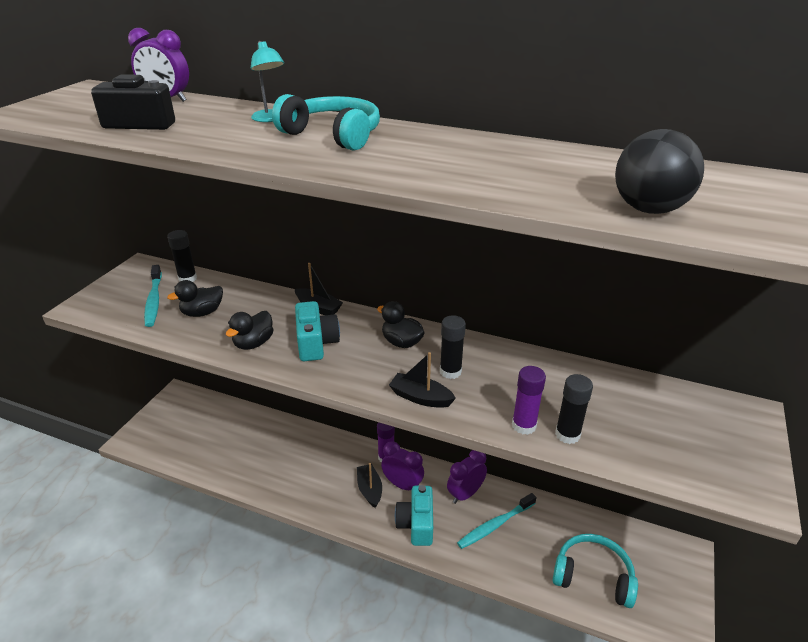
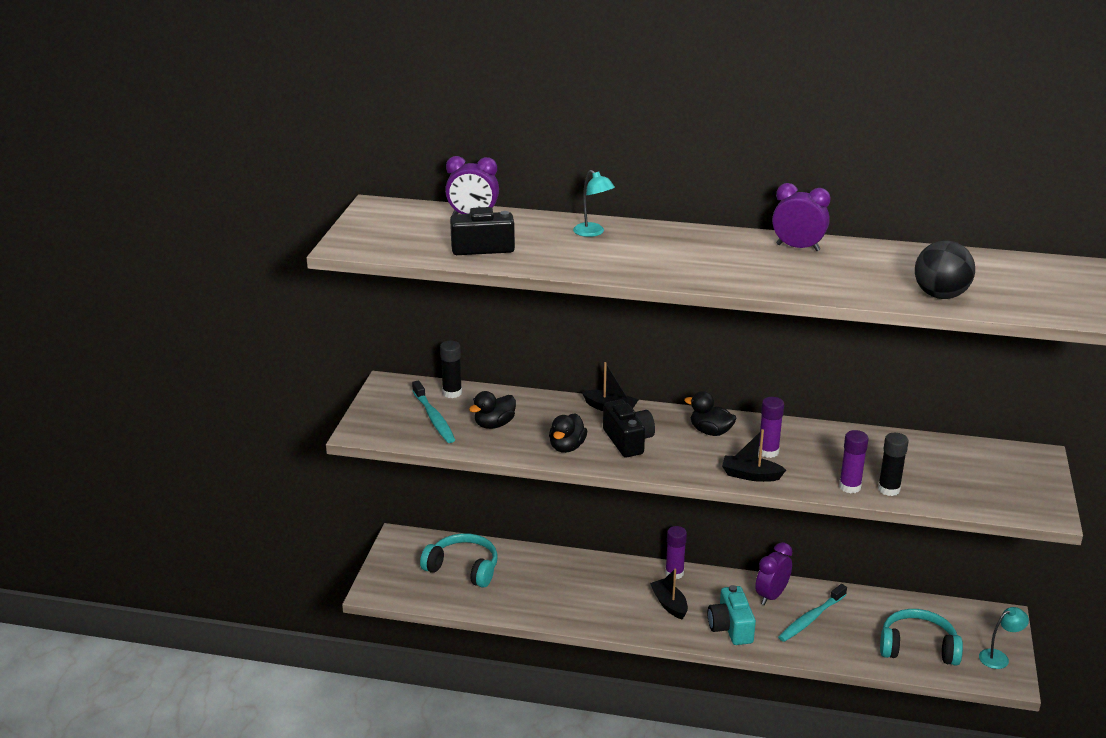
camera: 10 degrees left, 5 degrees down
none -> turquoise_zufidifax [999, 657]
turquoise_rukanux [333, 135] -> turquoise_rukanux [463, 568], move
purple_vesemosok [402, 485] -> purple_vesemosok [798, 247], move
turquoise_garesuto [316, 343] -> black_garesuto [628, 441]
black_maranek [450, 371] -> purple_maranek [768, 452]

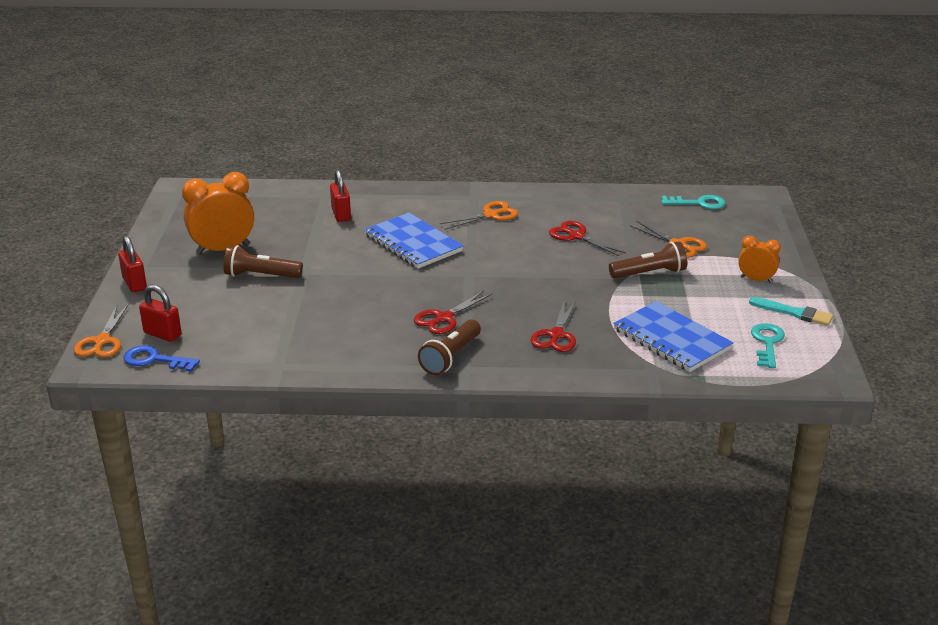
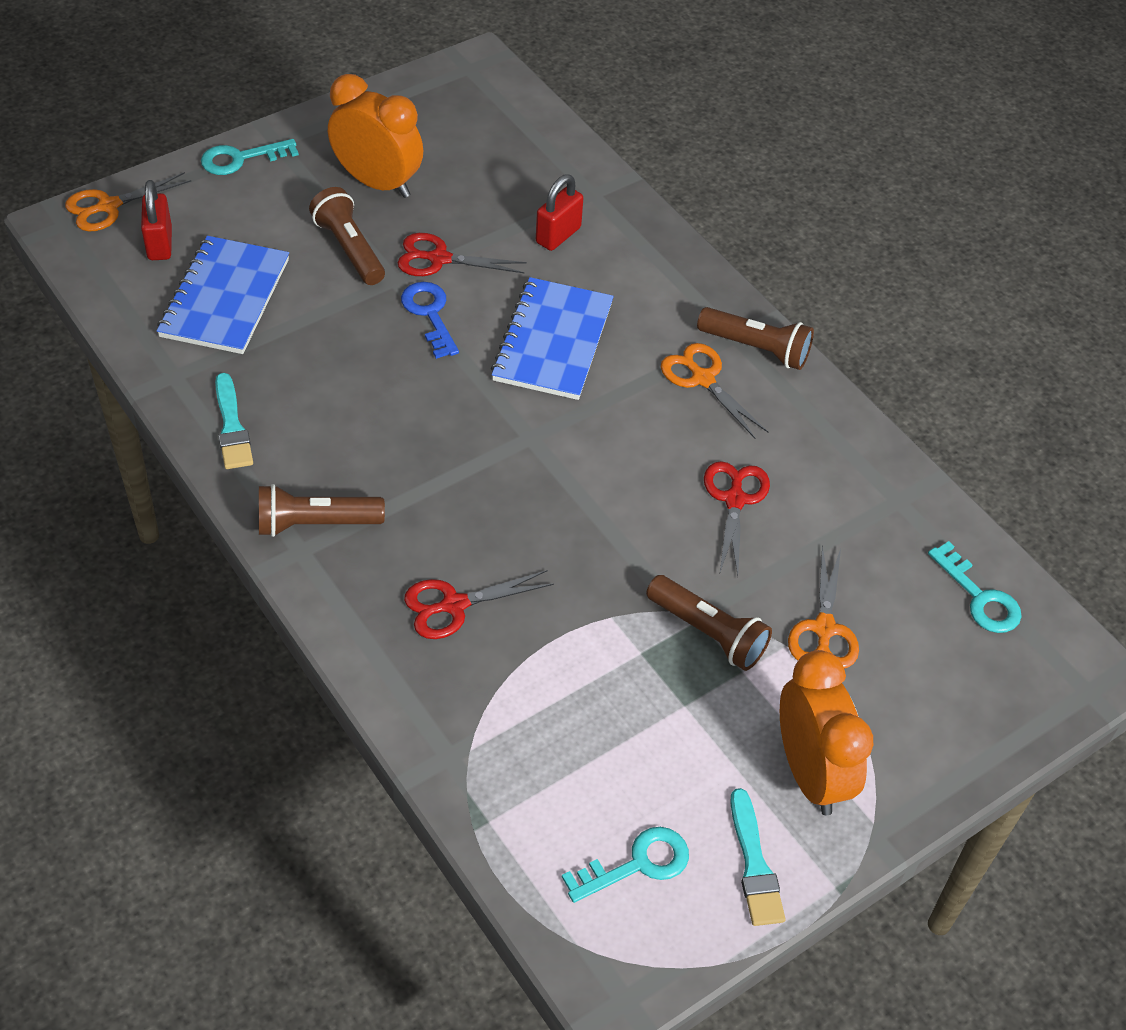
camera: 50 degrees right, 20 degrees up
none -> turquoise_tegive [232, 427]
none -> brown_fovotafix [756, 349]
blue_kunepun [154, 360] -> blue_kunepun [429, 314], move
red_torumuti [444, 318] -> red_torumuti [439, 259], move
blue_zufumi [671, 339] -> blue_zufumi [225, 298], move
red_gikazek [134, 284] -> turquoise_kunepun [241, 159]
orange_torumuti [490, 215] -> orange_torumuti [702, 379], 150 degrees counterclockwise
orange_vesemosok [756, 279] -> orange_vesemosok [810, 773], x1.79

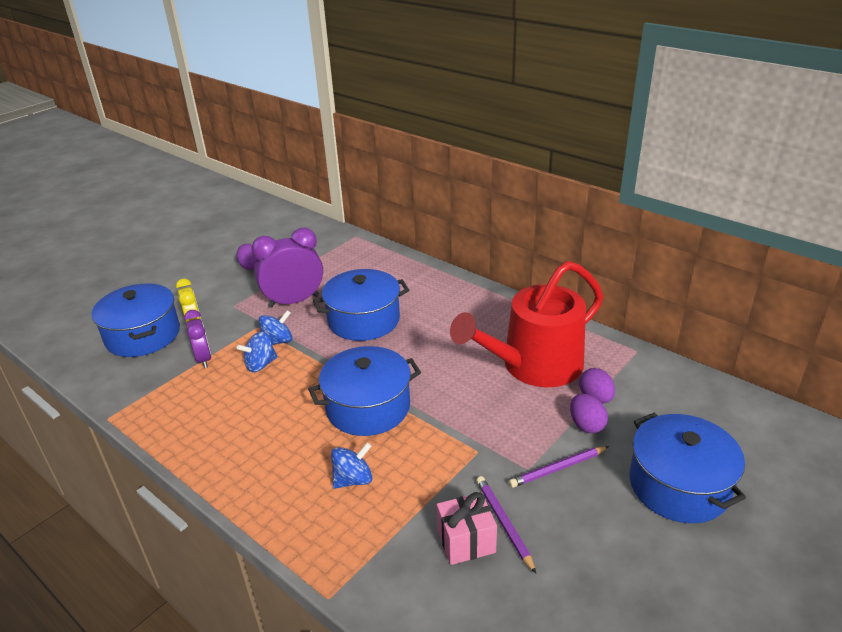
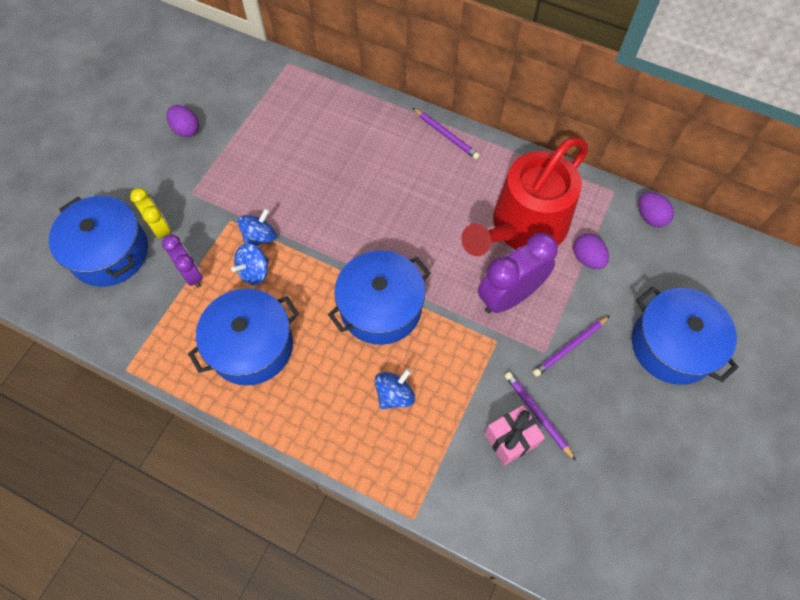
camera: 15 degrees left, 30 degrees up
none -> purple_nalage [446, 135]
purple_vesemosok [294, 301] -> purple_vesemosok [509, 296], move
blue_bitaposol [364, 320] -> blue_bitaposol [251, 346], move
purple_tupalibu [586, 425] -> purple_tupalibu [650, 217], move

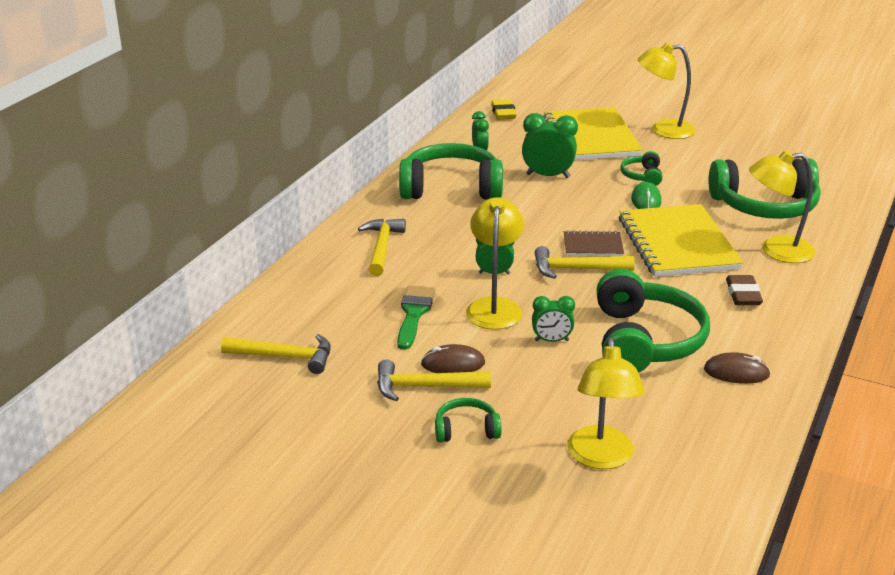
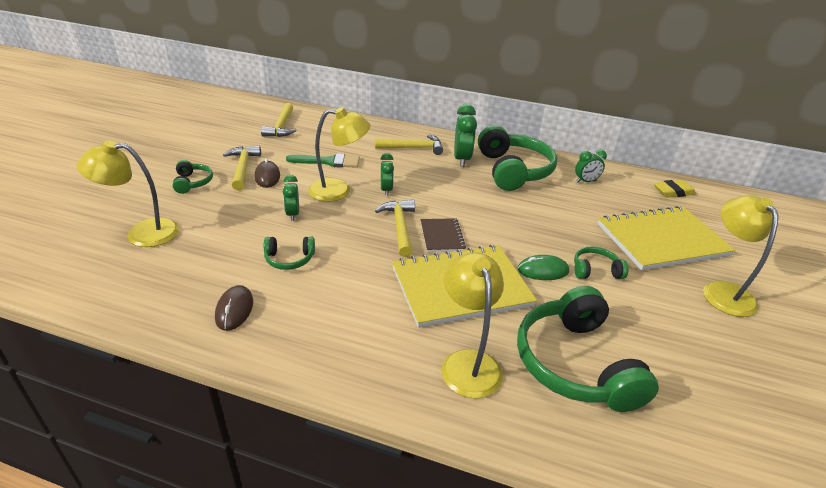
camera: 80 degrees right, 5 degrees up
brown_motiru [743, 294] -> none
green_vesemosok [547, 176] -> green_vesemosok [462, 159], move
green_rukanux [645, 341] -> green_rukanux [289, 259], x0.47

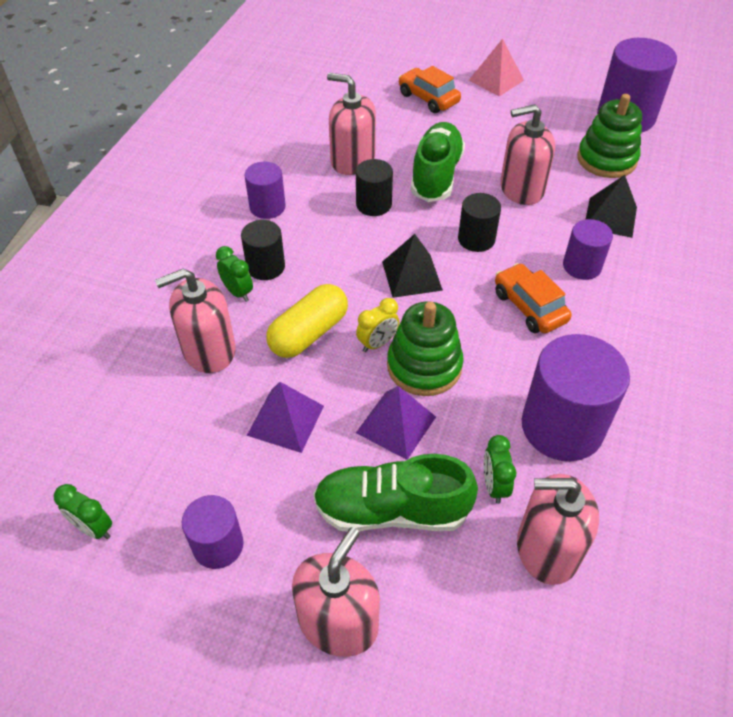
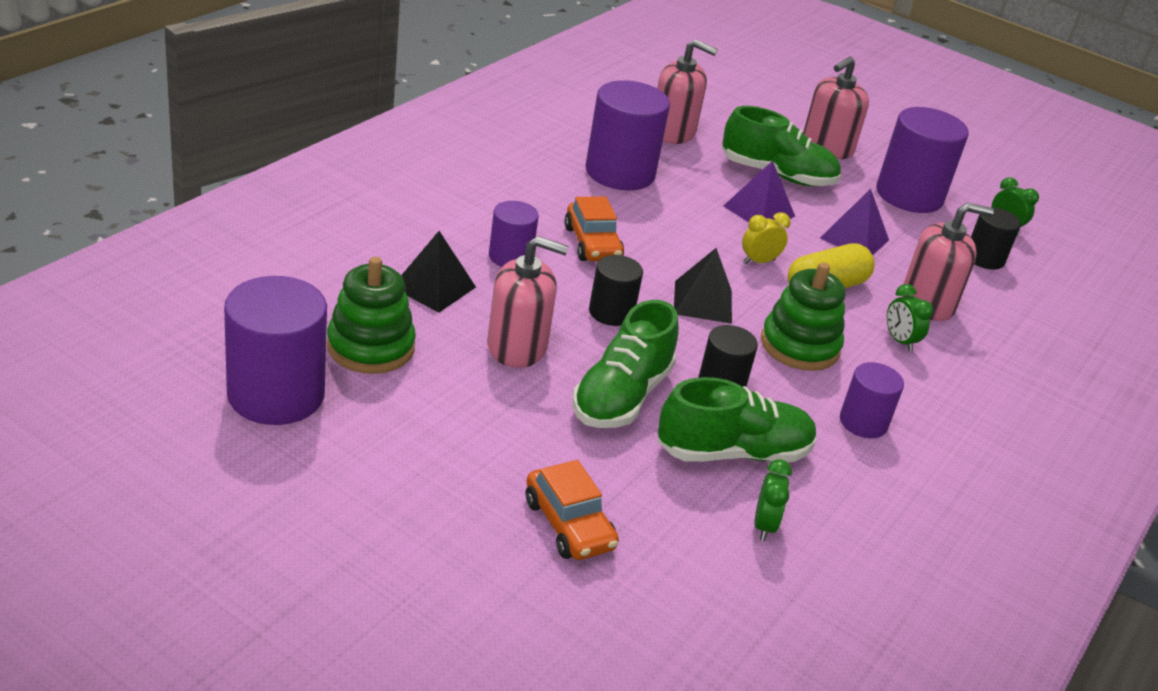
camera: 170 degrees left, 15 degrees down
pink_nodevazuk [496, 80] -> none
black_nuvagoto [265, 267] -> black_nuvagoto [984, 258], move
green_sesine [424, 366] -> green_sesine [799, 346], move
green_vesemosok [494, 485] -> green_vesemosok [764, 526], move
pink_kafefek [352, 160] -> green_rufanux [732, 452]
purple_nuvagoto [218, 545] -> purple_nuvagoto [909, 195], x1.80

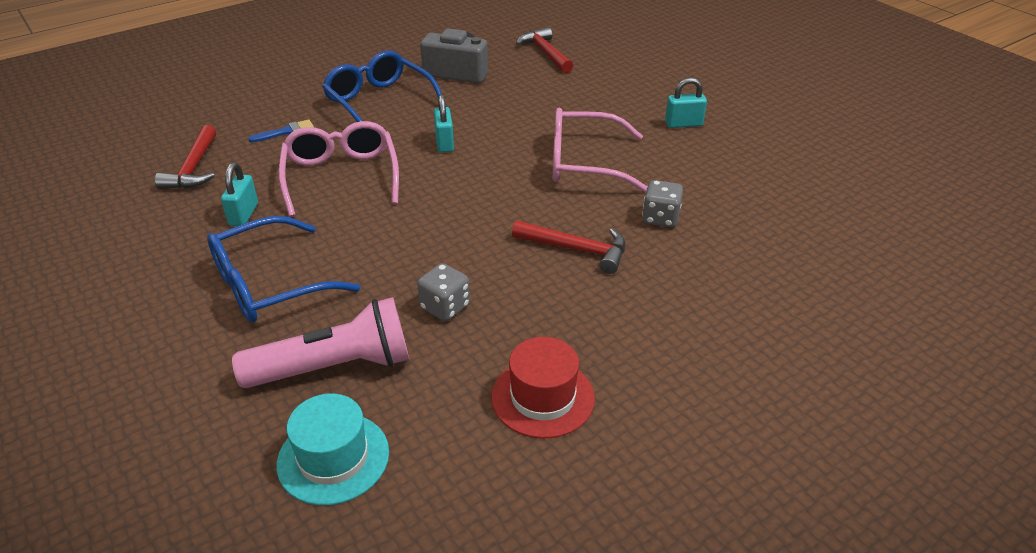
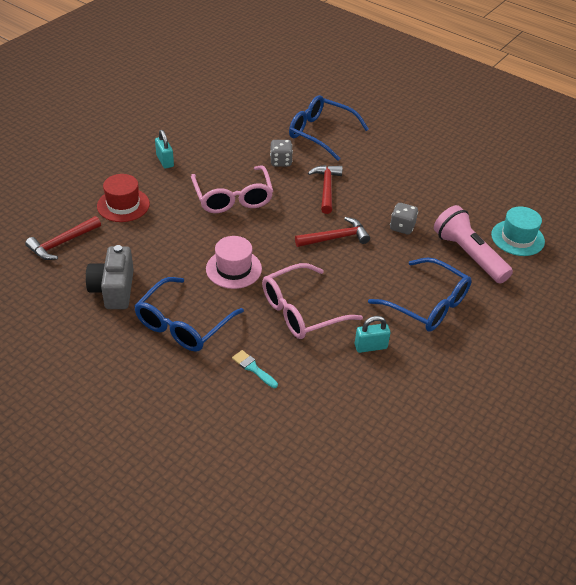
camera: 110 degrees left, 5 degrees up
none -> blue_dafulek [320, 133]
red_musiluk [193, 168] -> red_musiluk [336, 238], move
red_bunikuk [543, 397] -> red_bunikuk [123, 205], move
turquoise_gikazek [444, 143] -> pink_bunikuk [233, 269]
blue_tegive [286, 132] -> turquoise_tegive [253, 368]

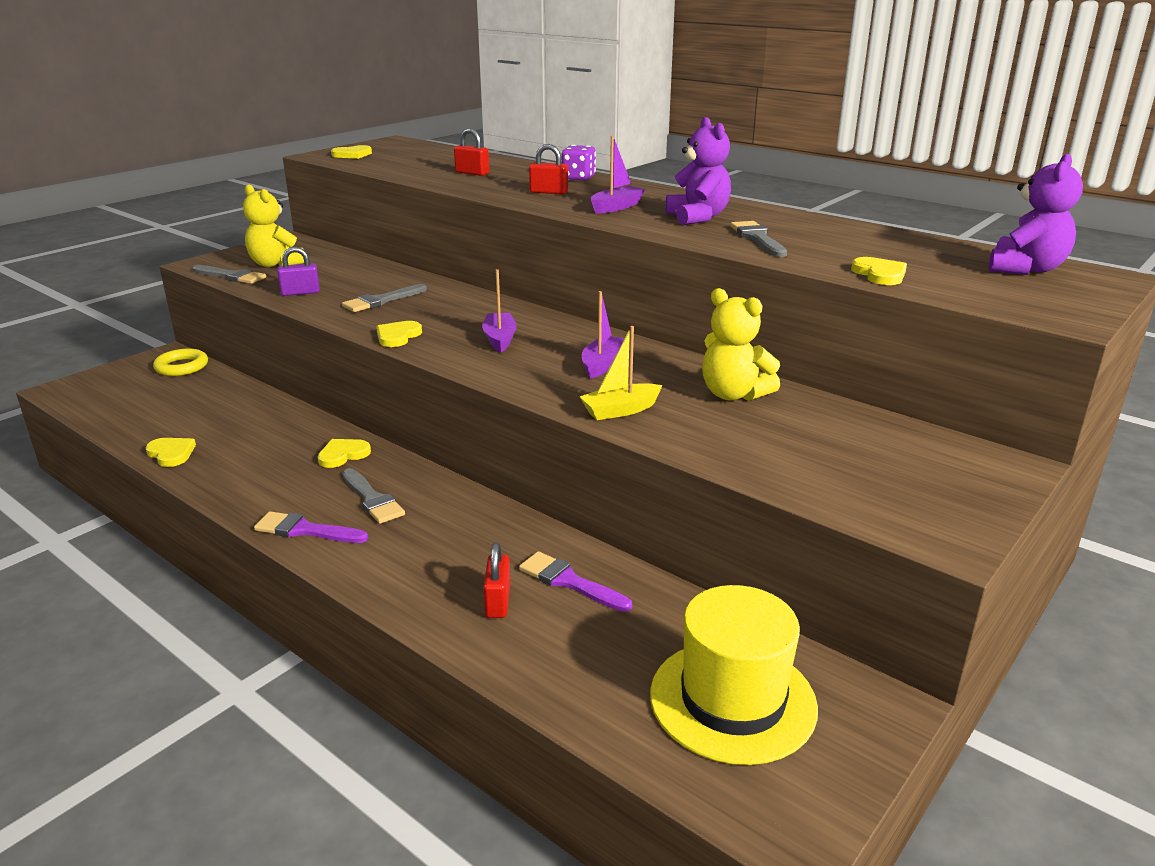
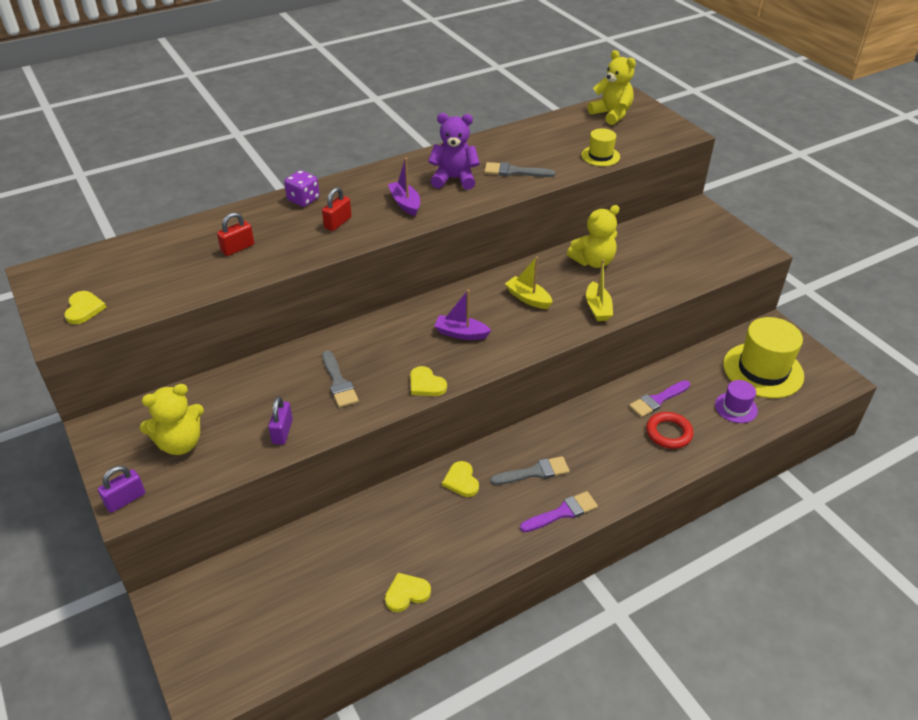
camera: 70 degrees left, 15 degrees up
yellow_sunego [181, 367] -> none
grey_tegive [231, 276] -> none
none -> purple_gikazek [125, 499]
none -> purple_bunikuk [736, 407]
red_gikazek [498, 602] -> red_sunego [668, 433]
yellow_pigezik [880, 274] -> yellow_bunikuk [600, 156]
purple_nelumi [602, 364] -> yellow_nelumi [528, 298]
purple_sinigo [1025, 269] -> yellow_sinigo [611, 114]
purple_tegive [305, 530] -> purple_tegive [562, 512], 150 degrees counterclockwise

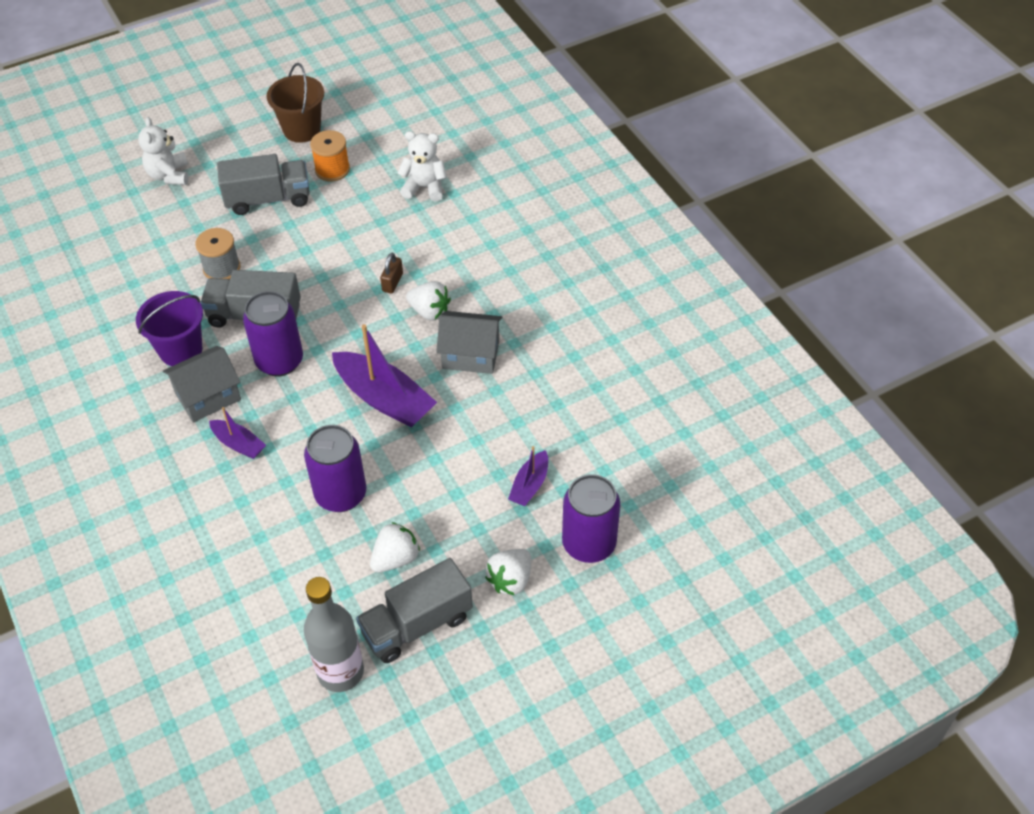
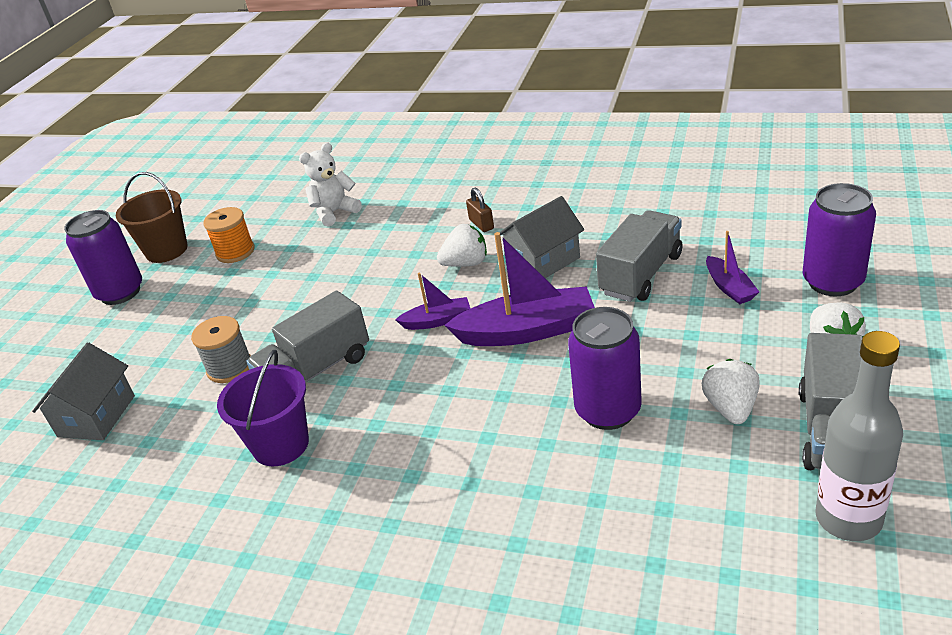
camera: 40 degrees left, 15 degrees down
white_sinigo [169, 175] -> none
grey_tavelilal [208, 396] -> grey_tavelilal [96, 416], move
purple_nelumi [239, 444] -> purple_nelumi [437, 321], move
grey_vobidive [268, 199] -> grey_vobidive [641, 274], move
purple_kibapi [279, 361] -> purple_kibapi [120, 292], move
brown_gikazek [392, 282] -> brown_gikazek [481, 224], move

